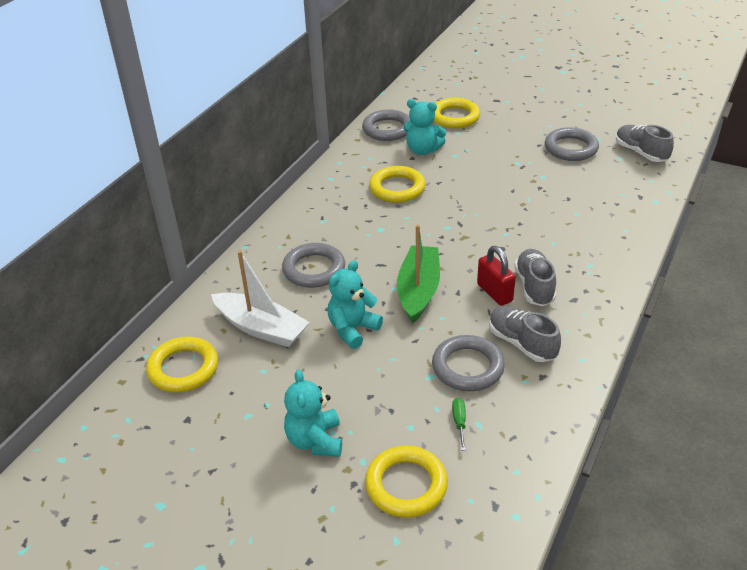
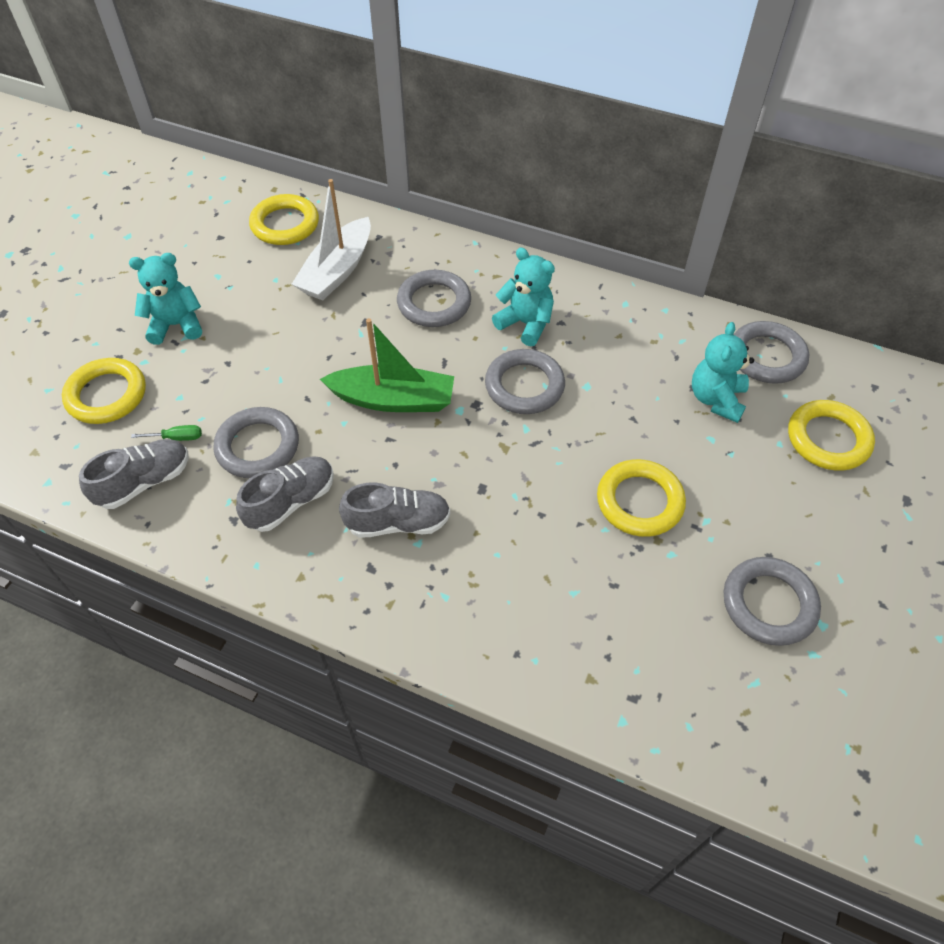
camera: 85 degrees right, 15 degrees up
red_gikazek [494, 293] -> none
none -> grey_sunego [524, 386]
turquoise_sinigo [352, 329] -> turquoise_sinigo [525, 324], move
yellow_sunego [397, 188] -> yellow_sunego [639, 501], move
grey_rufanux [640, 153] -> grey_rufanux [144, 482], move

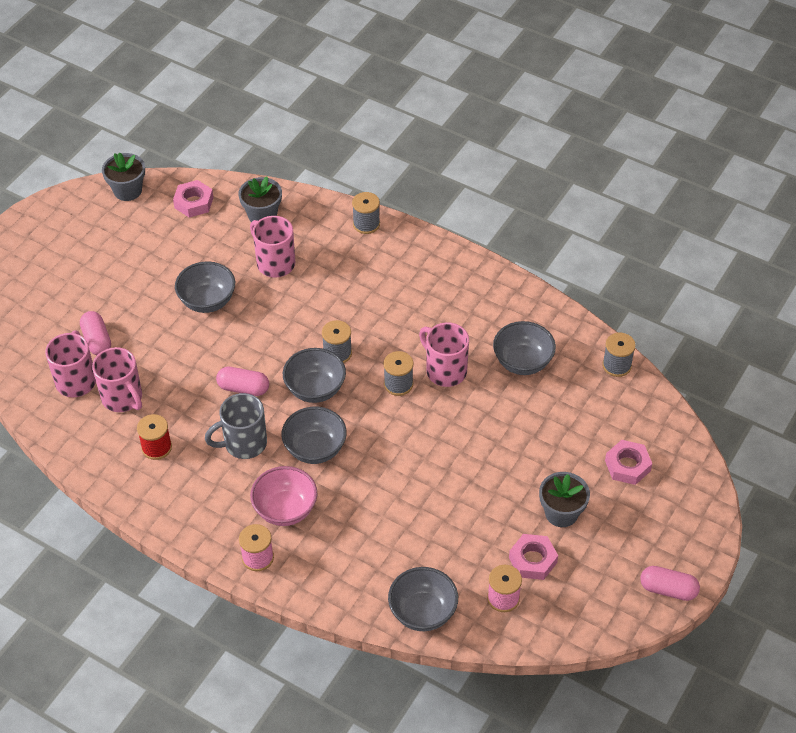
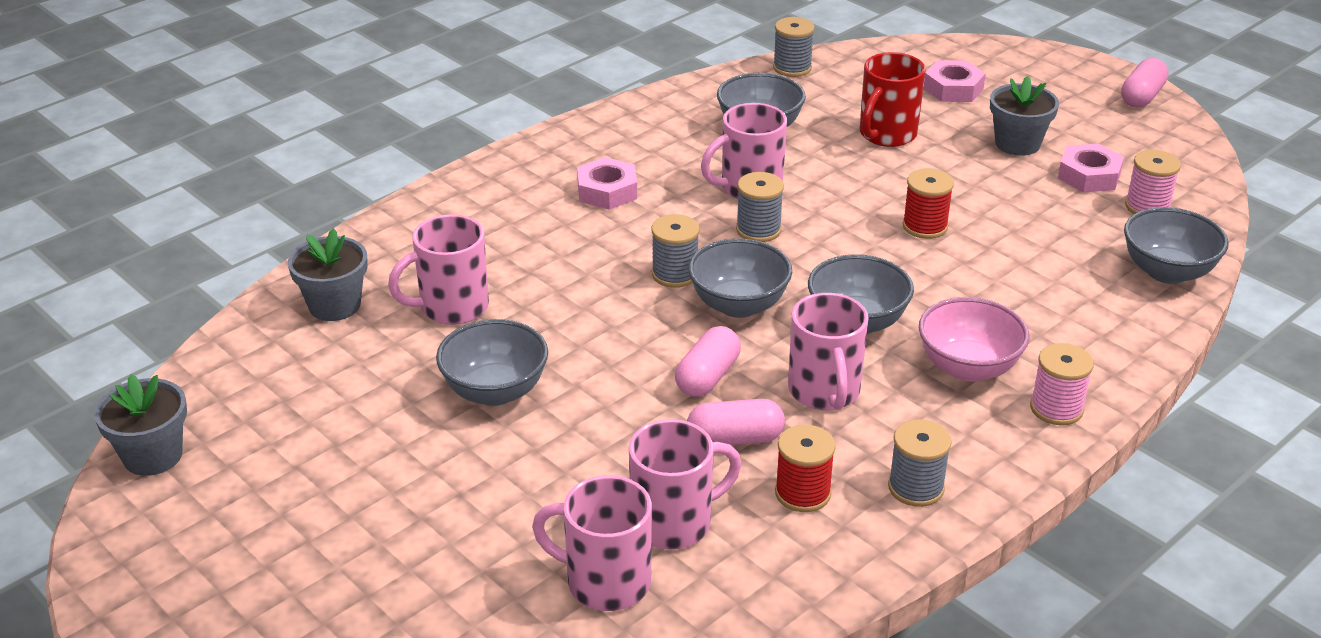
camera: 75 degrees left, 15 degrees down
none -> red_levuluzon [886, 135]
none -> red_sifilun [925, 226]
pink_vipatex [97, 340] -> pink_vipatex [735, 439], move
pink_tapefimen [194, 202] -> pink_tapefimen [607, 191], move
grey_sifilun [366, 224] -> grey_sifilun [916, 488], move
grey_levuluzon [243, 443] -> pink_levuluzon [824, 392]

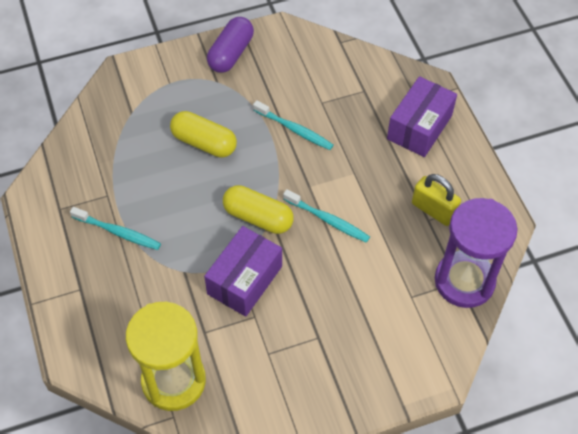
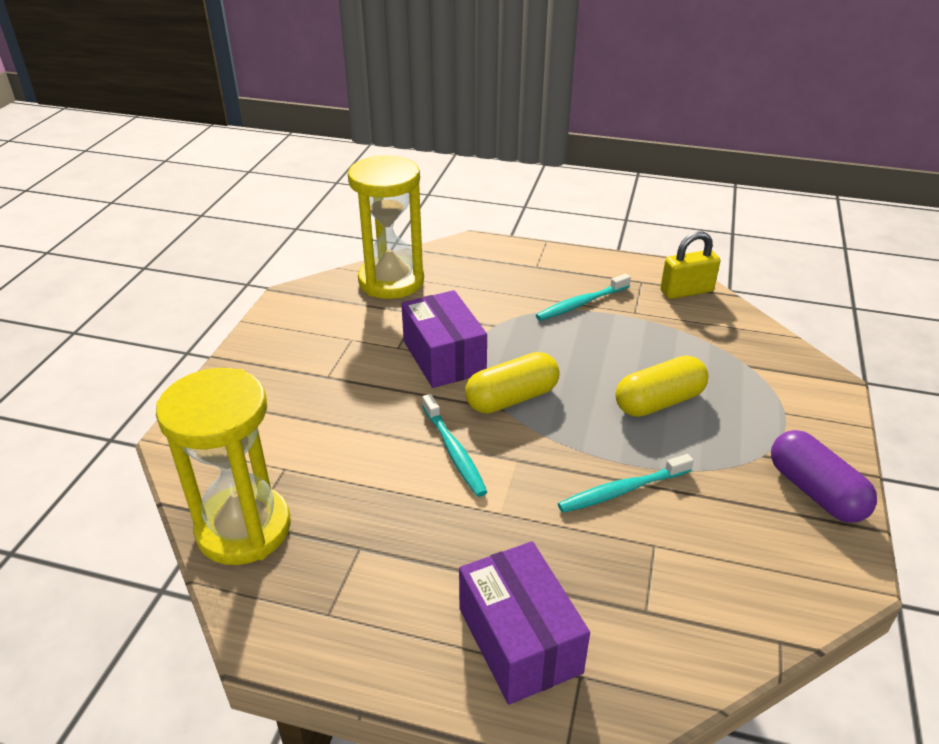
camera: 125 degrees right, 20 degrees down
yellow_gikazek [433, 210] -> yellow_gikazek [686, 291], move
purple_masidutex [464, 281] -> yellow_masidutex [244, 528]
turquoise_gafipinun [328, 220] -> turquoise_gafipinun [454, 451], 90 degrees counterclockwise

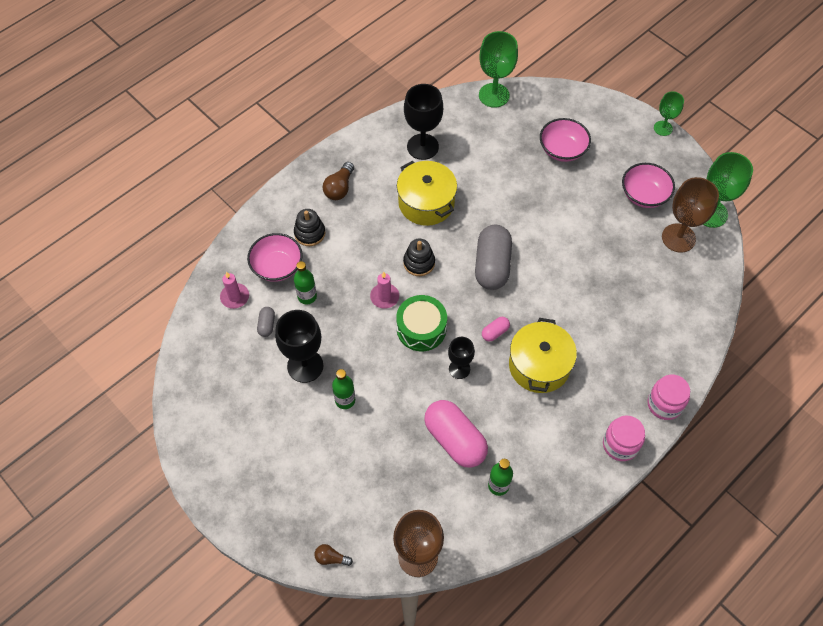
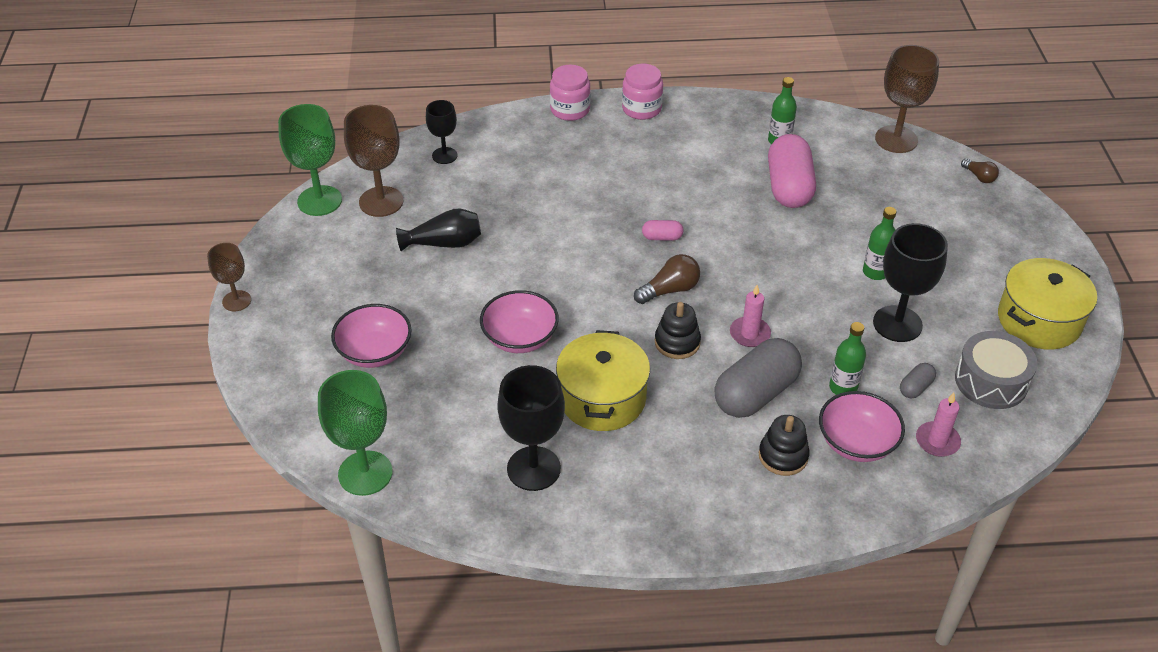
camera: 140 degrees left, 15 degrees down
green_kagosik [421, 329] -> none
none -> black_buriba [444, 243]
none -> grey_kagosik [991, 381]
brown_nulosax [339, 188] -> brown_nulosax [670, 290], move
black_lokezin [459, 369] -> black_lokezin [444, 155], move
grey_vipatex [492, 265] -> grey_vipatex [755, 394], move
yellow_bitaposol [539, 365] -> yellow_bitaposol [1039, 320], move
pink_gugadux [644, 195] -> pink_gugadux [520, 338], move
green_lokezin [663, 128] -> brown_lokezin [236, 301]

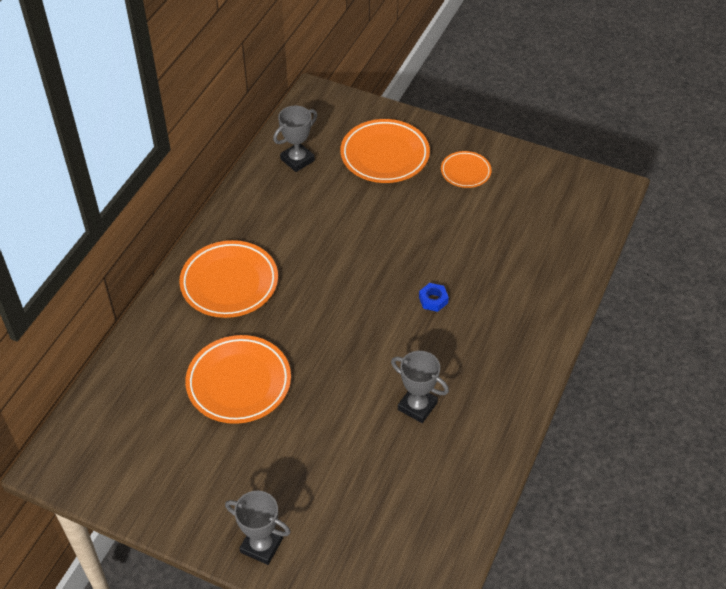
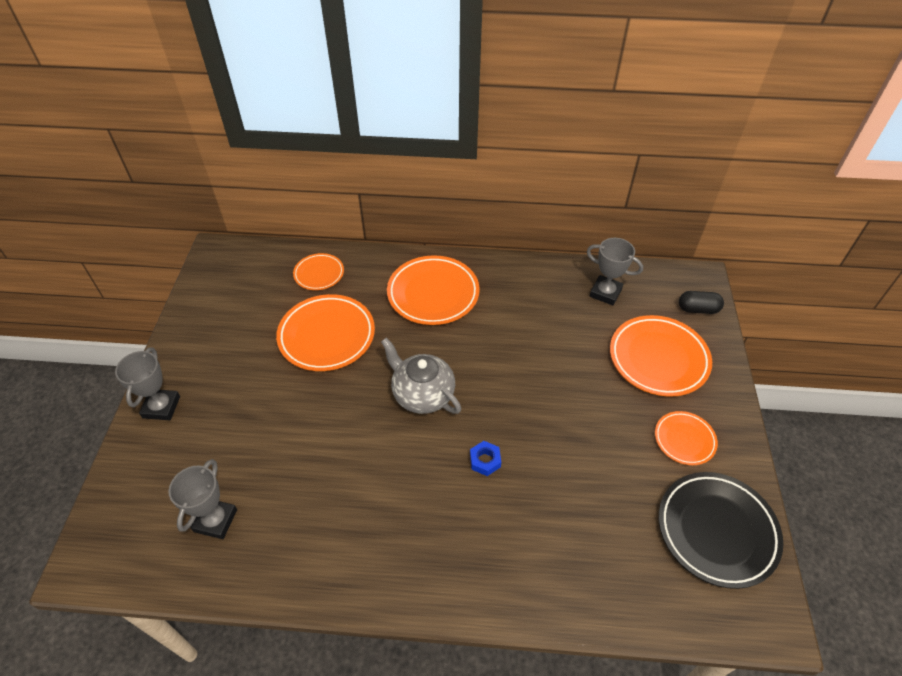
camera: 70 degrees right, 0 degrees up
none -> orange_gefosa [319, 274]
none -> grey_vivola [422, 394]
none -> black_gefosa [716, 531]
none -> black_vipatex [698, 309]
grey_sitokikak [417, 406] -> grey_sitokikak [215, 520], move

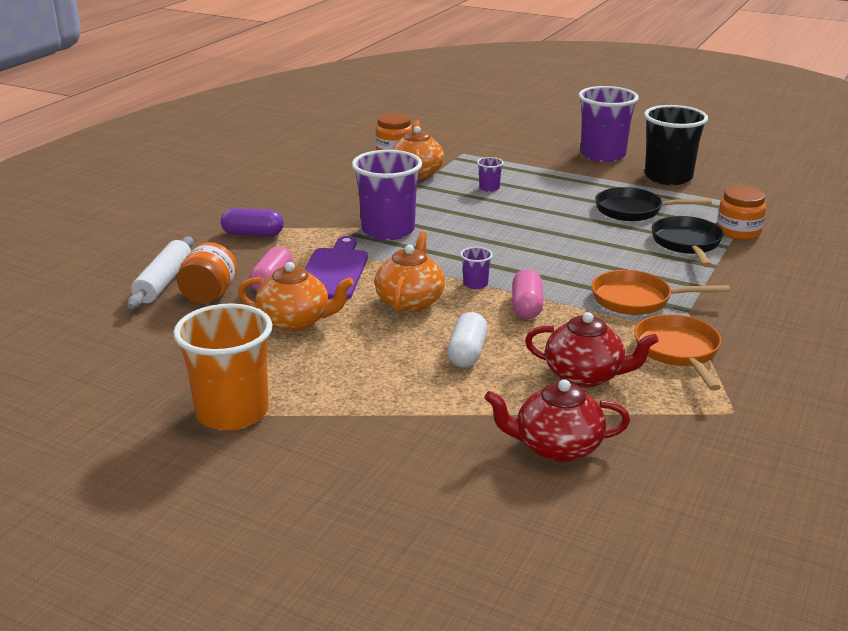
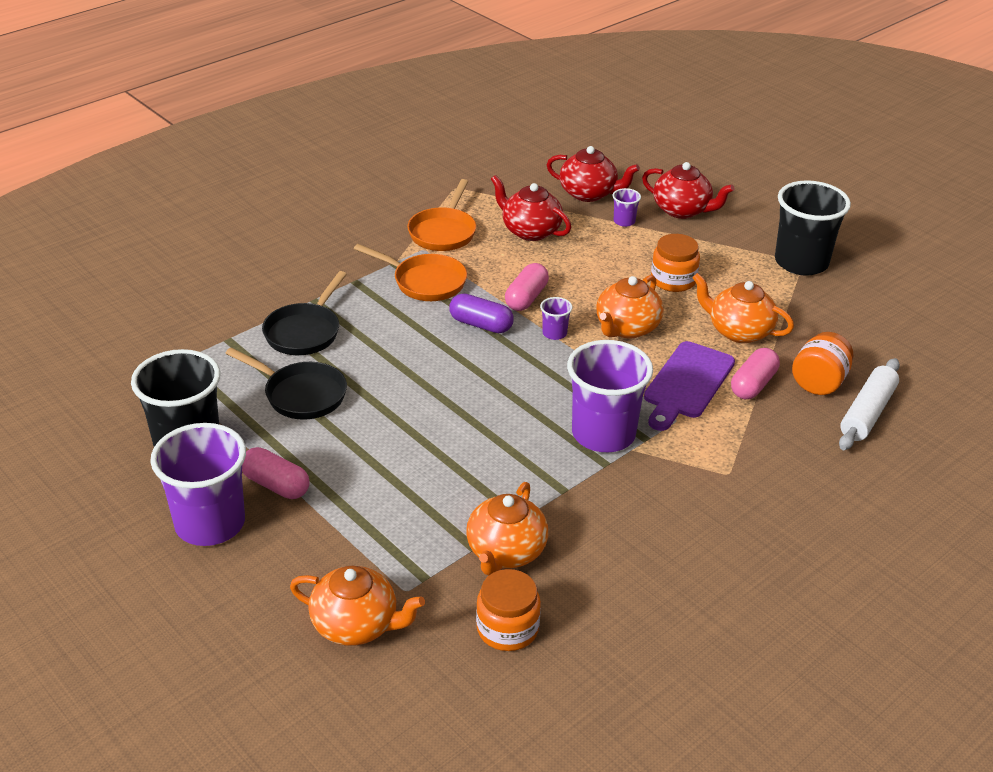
camera: 160 degrees left, 10 degrees up
white_vipatex [467, 353] -> none
none -> pink_vipatex [276, 485]
none -> orange_vivola [356, 625]
none -> red_vivola [682, 210]
purple_vipatex [253, 234] -> purple_vipatex [481, 325], move
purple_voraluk [489, 188] -> purple_voraluk [624, 221], move
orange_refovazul [738, 231] -> orange_refovazul [673, 280], move
orange_voraluk [232, 412] -> black_voraluk [801, 262]

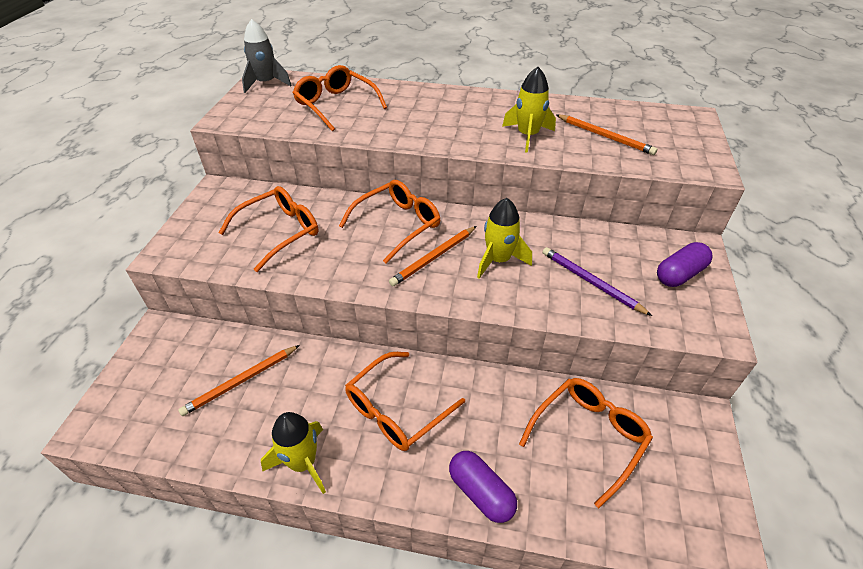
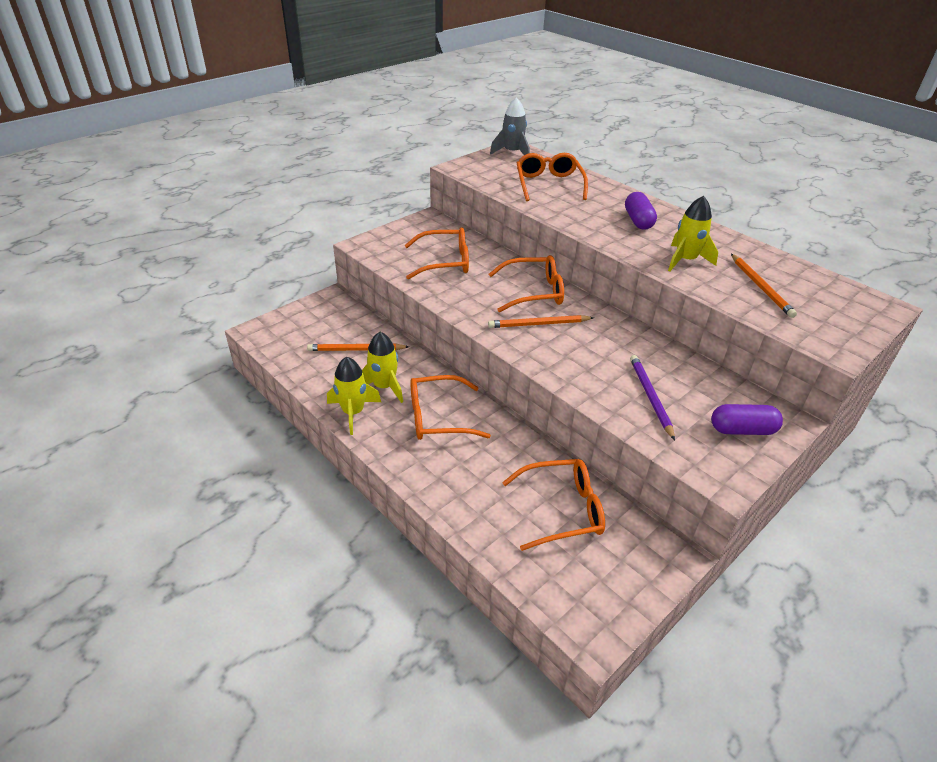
camera: 35 degrees right, 5 degrees down
purple_vipatex [481, 492] -> purple_vipatex [638, 221], move
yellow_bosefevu [498, 260] -> yellow_bosefevu [384, 387], move

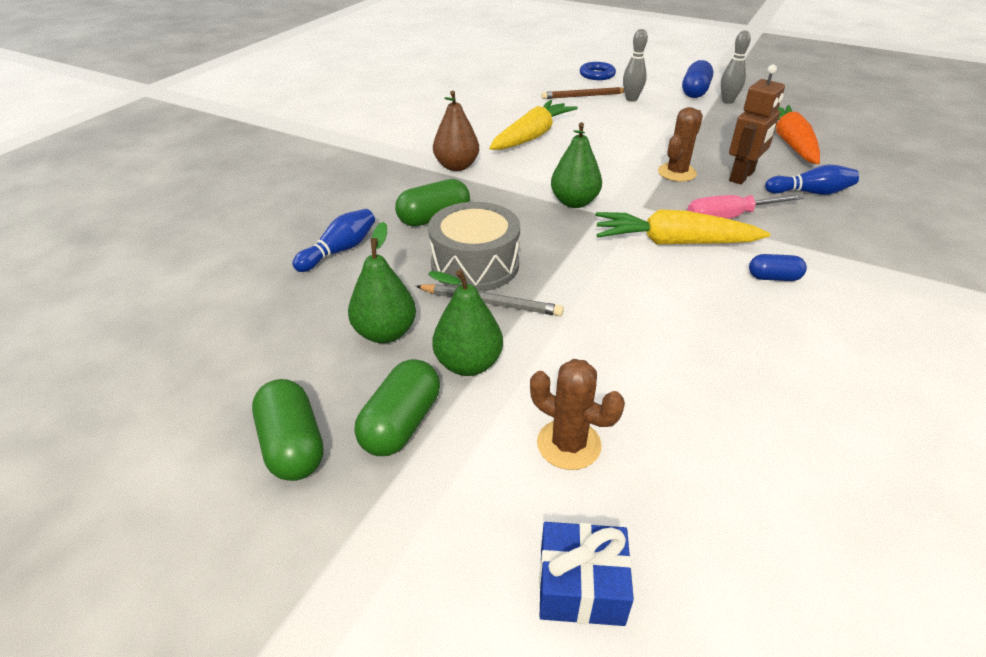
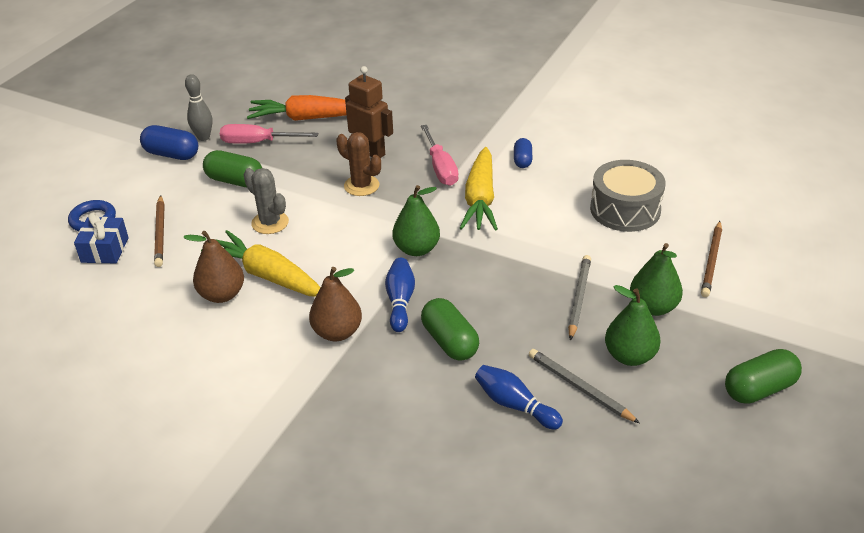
camera: 90 degrees left, 0 degrees up
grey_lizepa [631, 99] -> none
none -> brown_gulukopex [222, 295]
none -> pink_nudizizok [258, 142]
none -> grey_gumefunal [270, 223]
none -> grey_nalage [580, 388]
green_vipatex [401, 423] -> green_vipatex [235, 181], move
grey_kagosik [475, 264] -> grey_kagosik [625, 209], move
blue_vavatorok [581, 586] -> blue_vavatorok [105, 250], move
blue_lizepa [810, 192] -> blue_lizepa [400, 301], move
brown_gumefunal [568, 444] -> brown_nalage [711, 261]

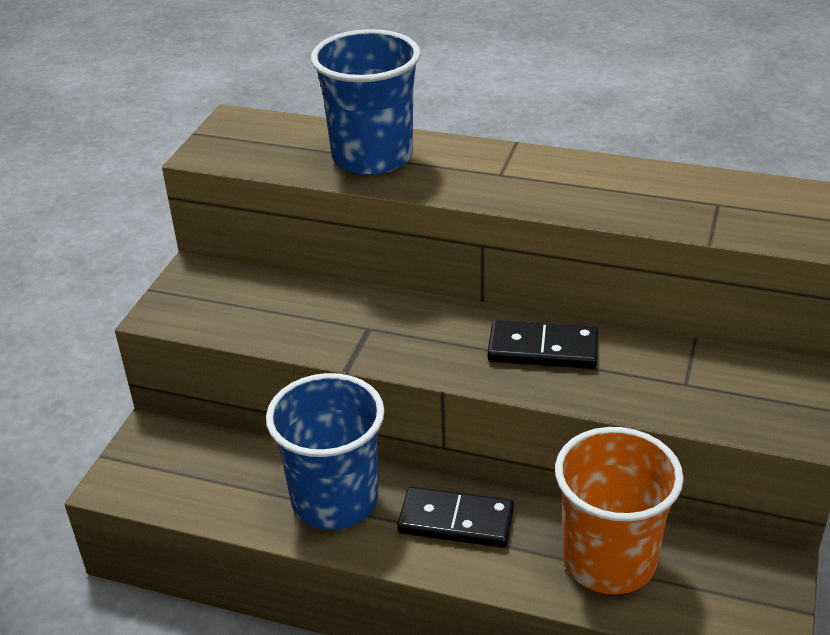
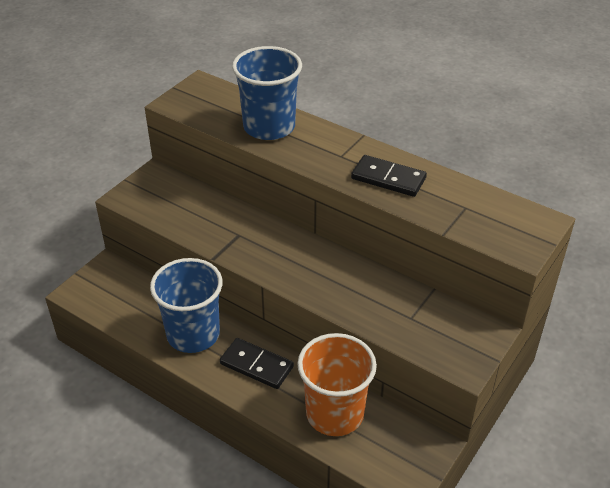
camera: 15 degrees right, 5 degrees up
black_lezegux [543, 349] -> black_lezegux [388, 178], move

